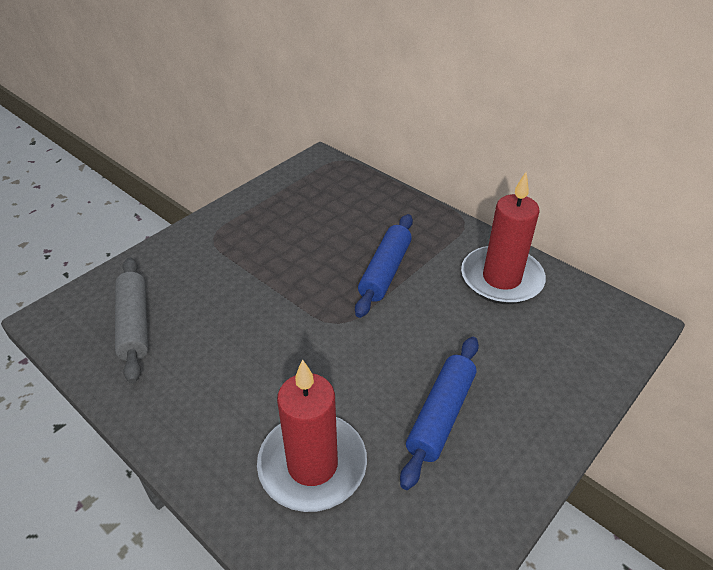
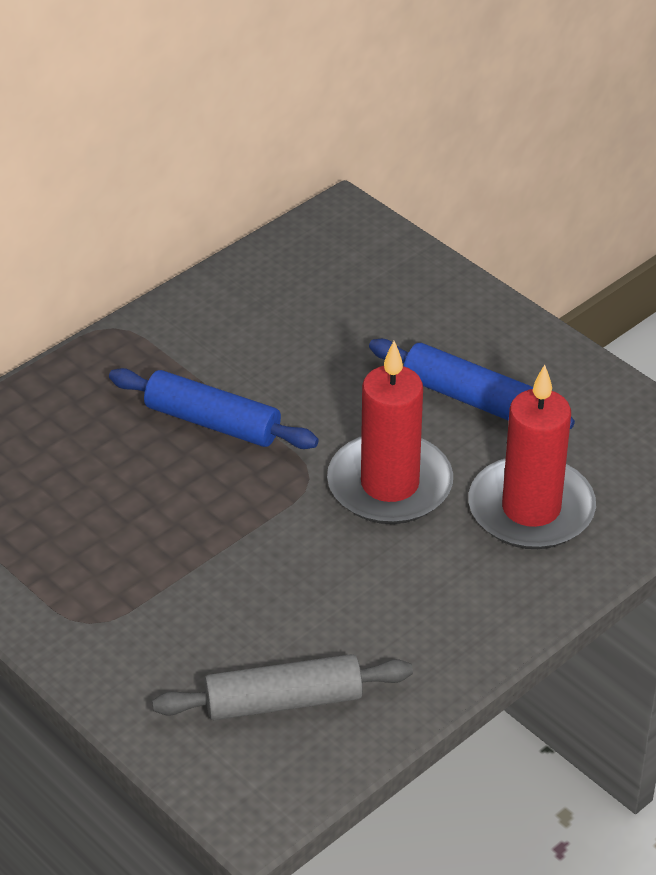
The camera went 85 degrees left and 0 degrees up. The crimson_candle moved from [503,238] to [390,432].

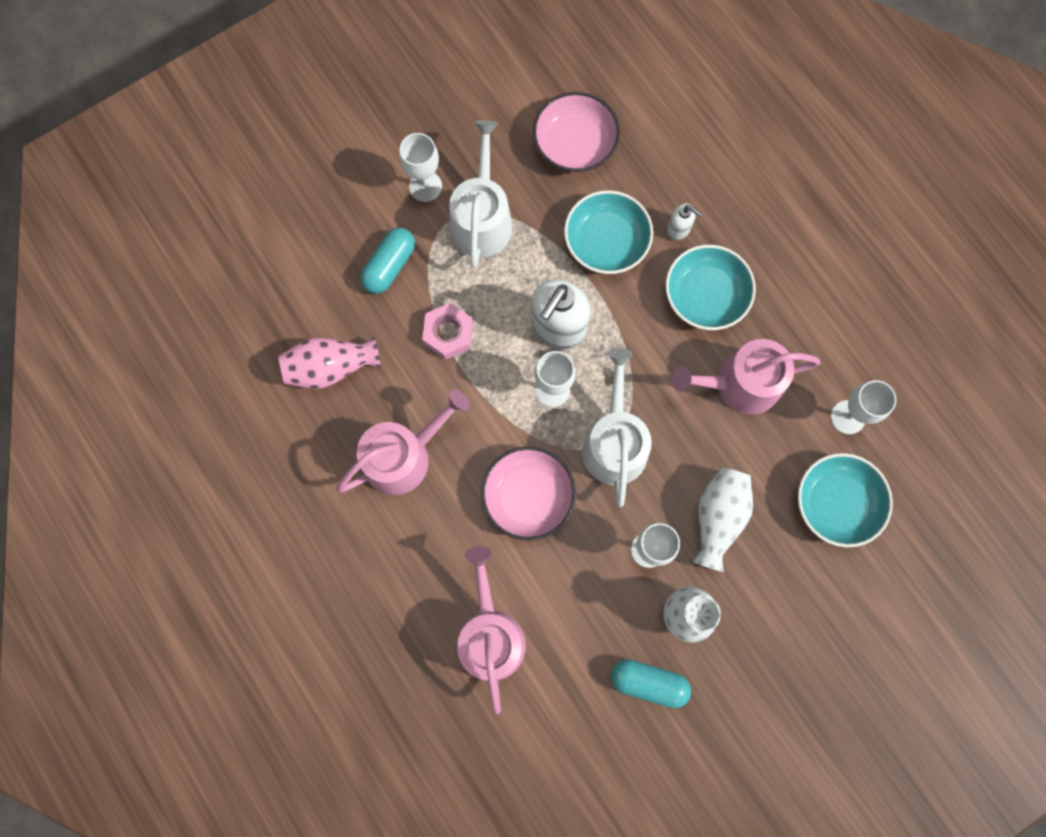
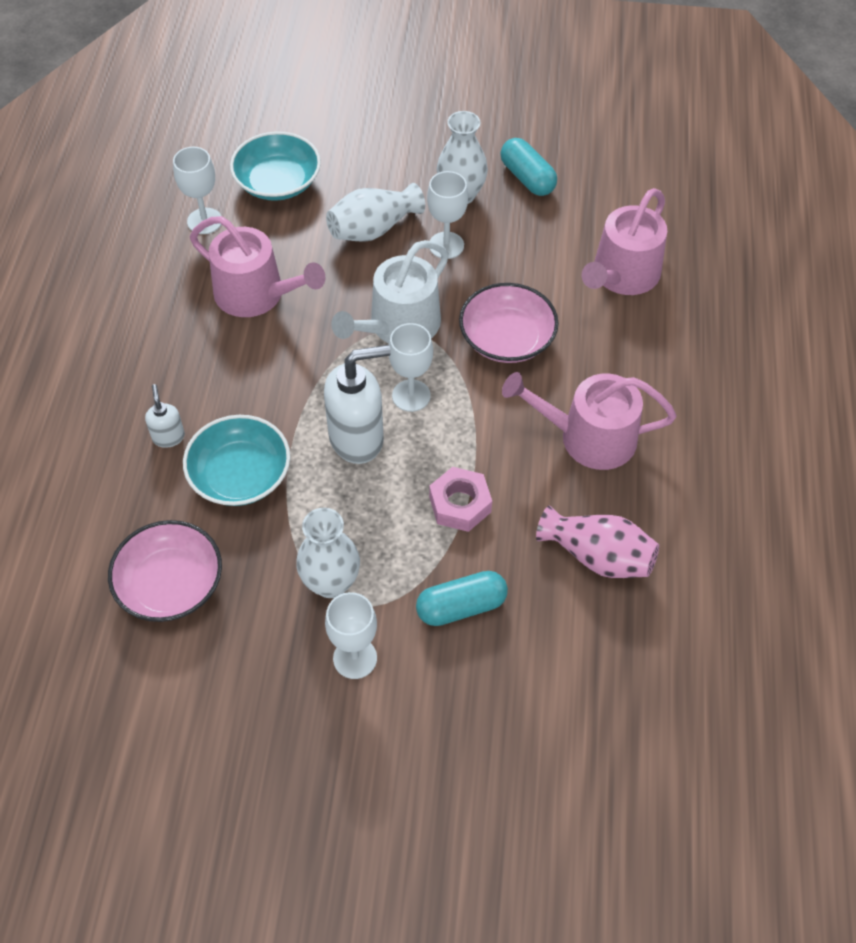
The camera went 140 degrees left and 20 degrees down. The aqua_deep_dish at [710,287] disappeared. The pure_white_watering_can at [480,194] was replaced by the pure_white_vase at [328,553].

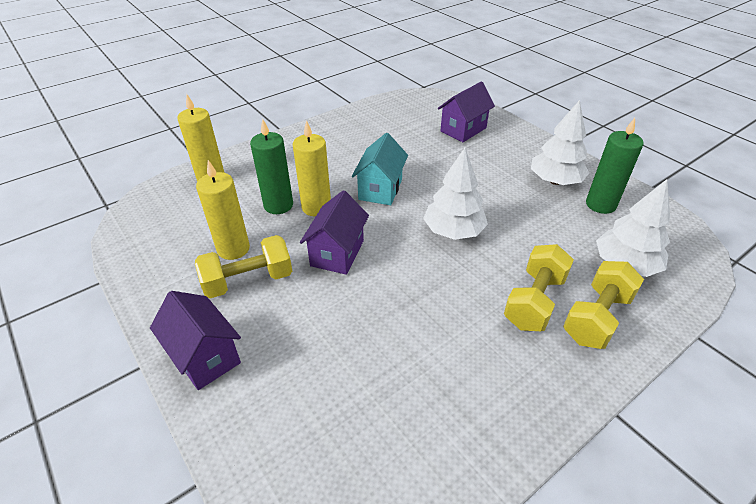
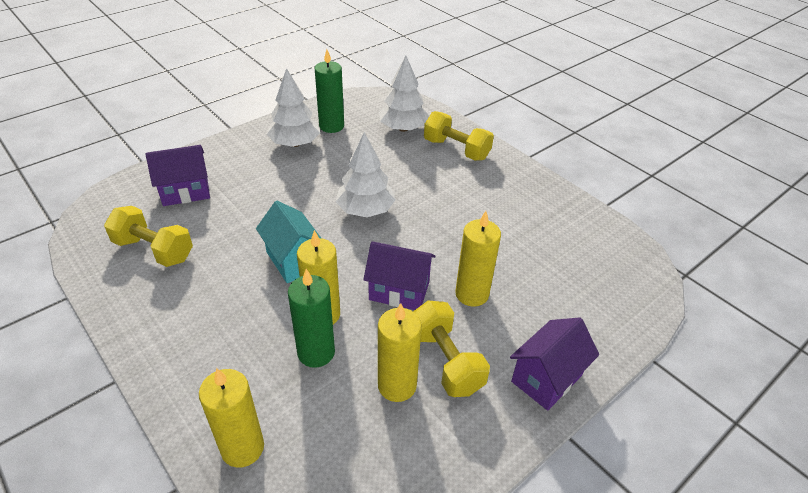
The camera went 95 degrees left and 0 degrees up. The bright_yellow_candle at [478,259] appeared. The bright_yellow_free_weight moved from [539,287] to [148,236]. The aqua_house at [380,169] turned 45 degrees clockwise. The violet_house at [466,111] turned 60 degrees counterclockwise.

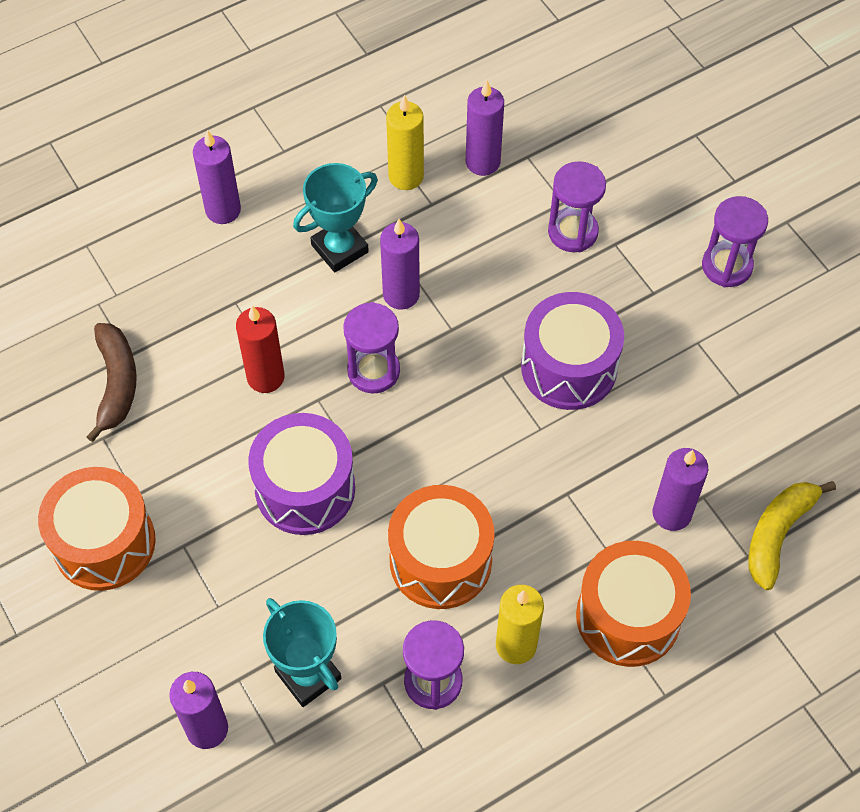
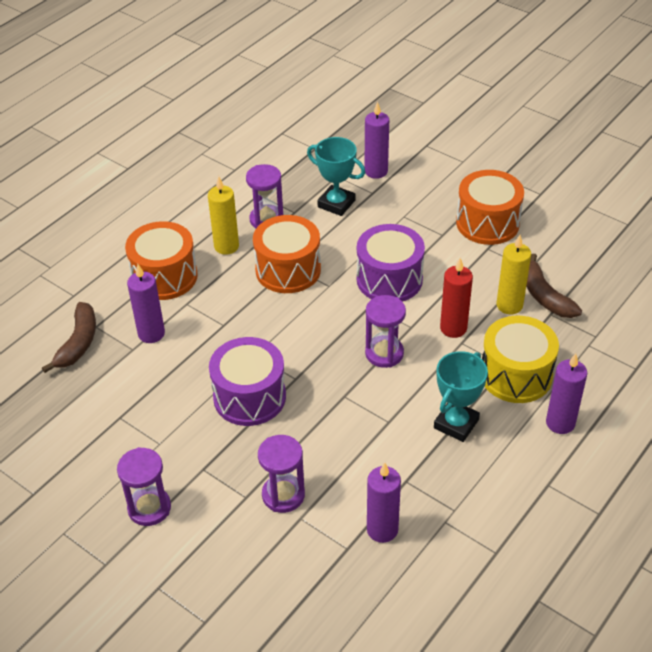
The camera went 160 degrees right and 15 degrees down. The violet_candle at [400,264] disappeared. The bright_yellow_toy_drum at [520,359] appeared. The bright_yellow_candle moved from [405,142] to [513,274]. The bright_yellow_toy_banana at [792,535] became the dark_brown_toy_banana at [69,337].

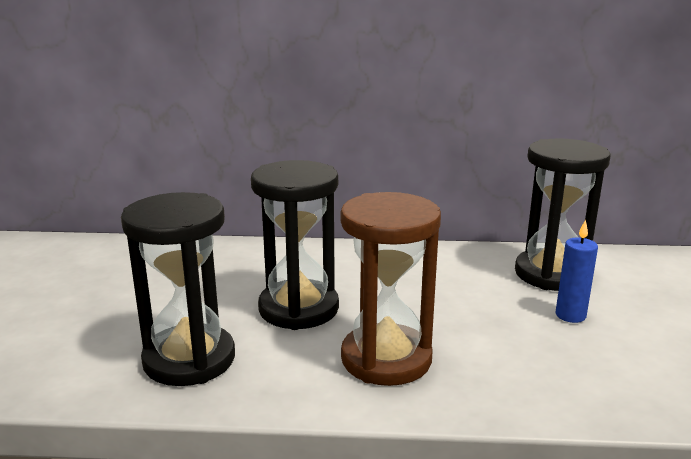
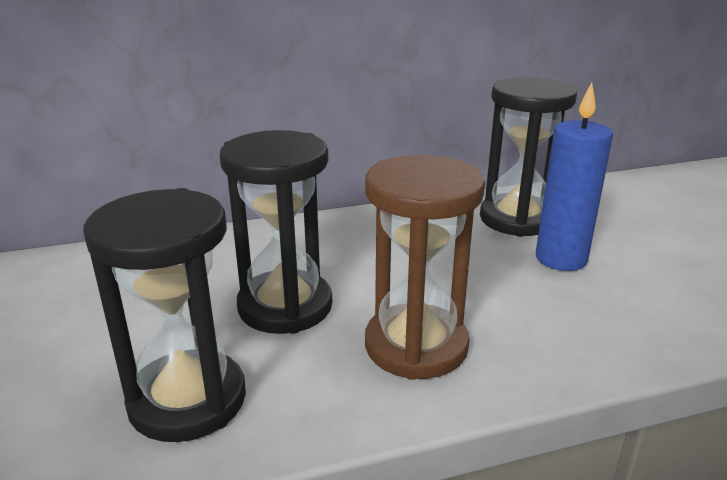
The camera went 20 degrees left and 5 degrees up. The royal_blue_candle at [576,271] changed to 1.67 times the size.

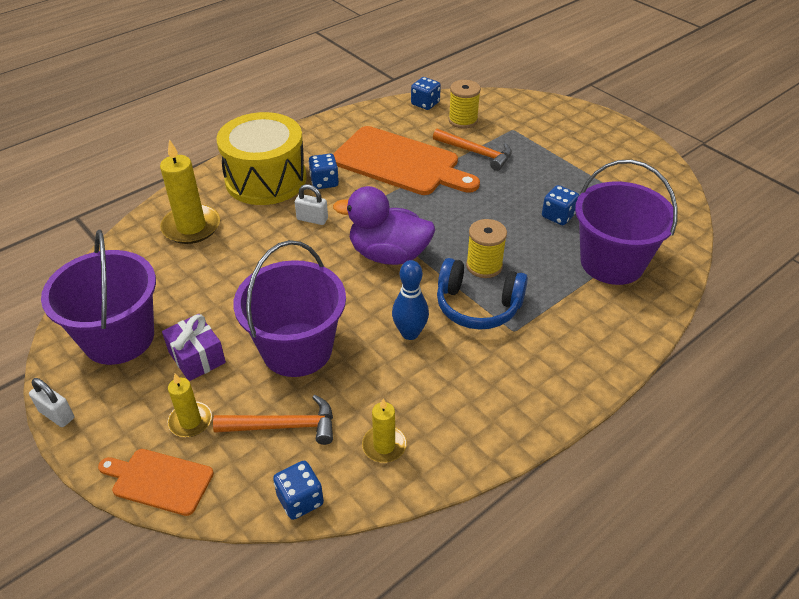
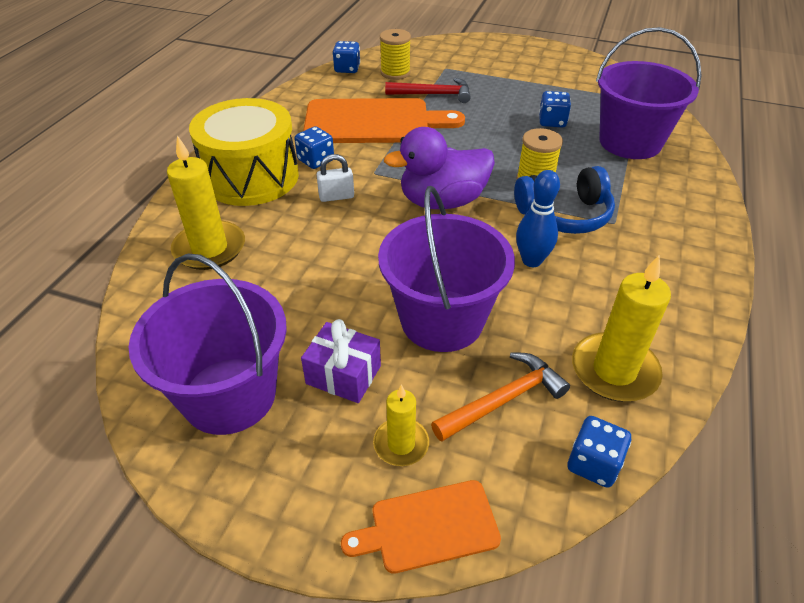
The camera went 30 degrees left and 0 degrees up. The pure_white_small_lock at [51,402] disappeared. The orange_hammer at [472,150] became the crimson_hammer at [428,90]. The bright_yellow_candle at [384,430] changed to 1.72 times the size.

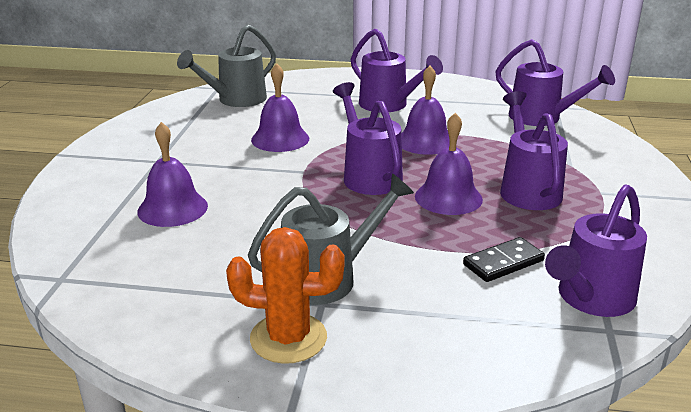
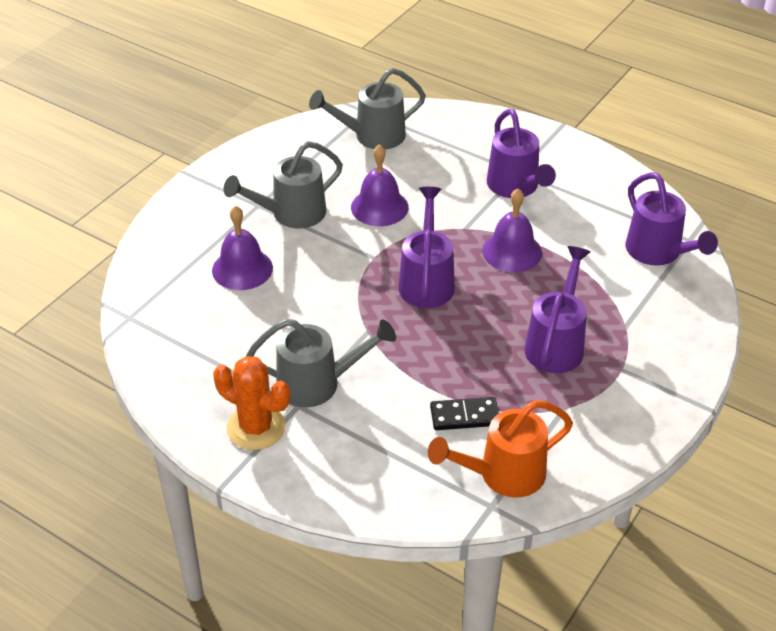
The camera went 25 degrees right and 15 degrees up. The violet_bell at [449,164] disappeared. The gray_watering_can at [283,184] appeared. The violet_watering_can at [596,250] became the orange_watering_can at [500,449].

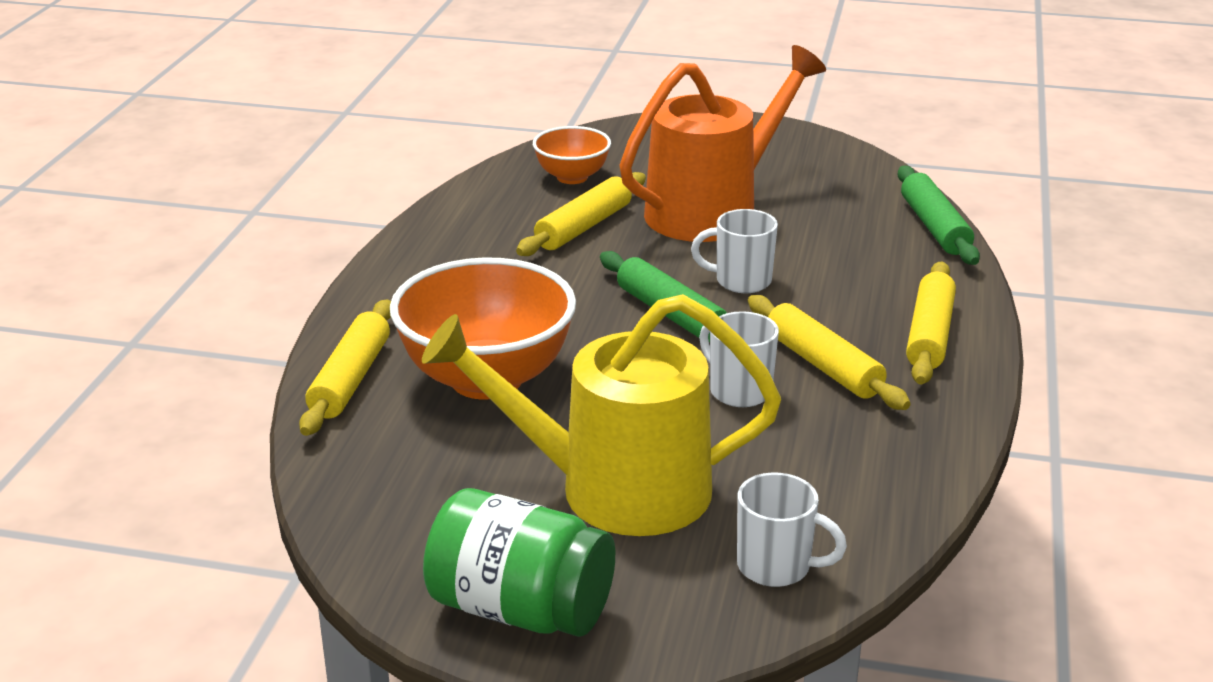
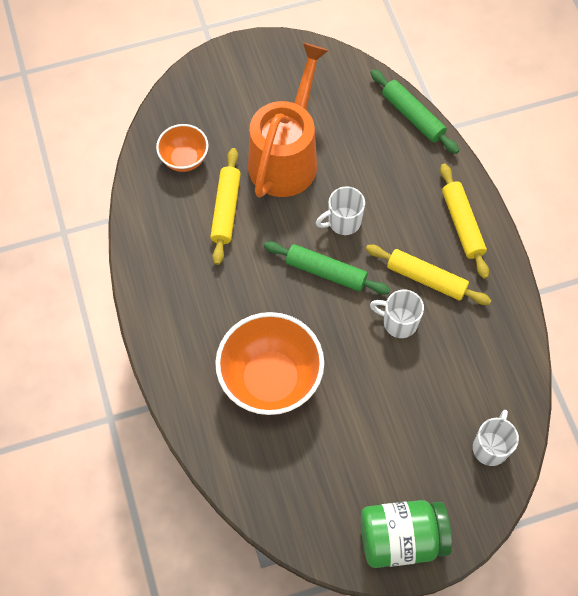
The camera went 30 degrees left and 35 degrees up. The bright_yellow_dough_roller at [345,367] disappeared. The bright_yellow_watering_can at [601,415] disappeared. The pure_white_coffee_mug at [792,529] turned 60 degrees counterclockwise.

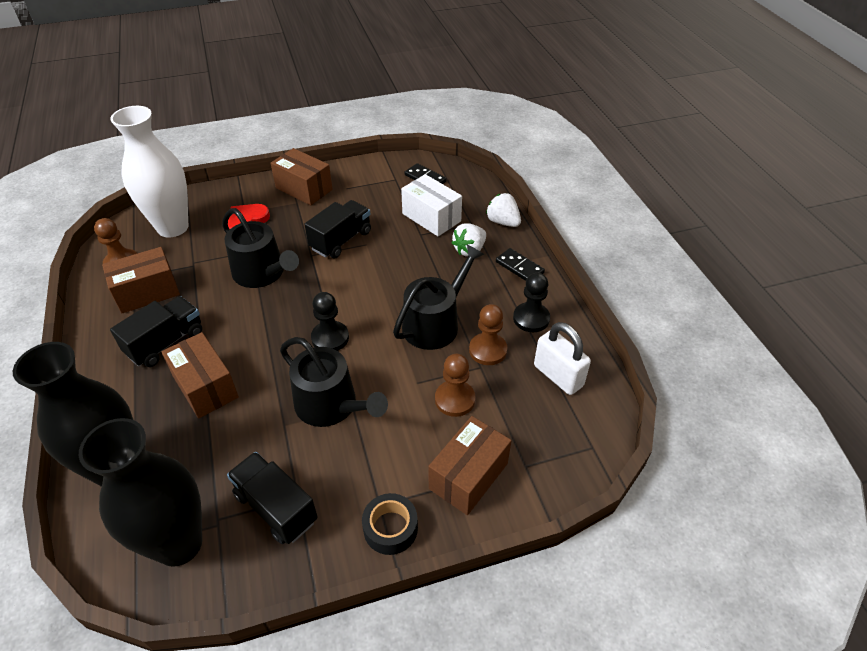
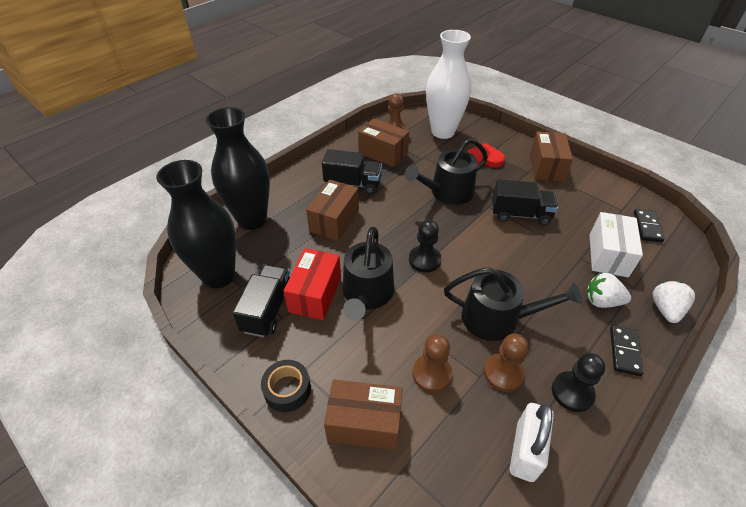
The camera went 60 degrees right and 0 degrees up. The crimson_parcel at [312,284] appeared. The black_watering_can at [260,248] turned 45 degrees clockwise.

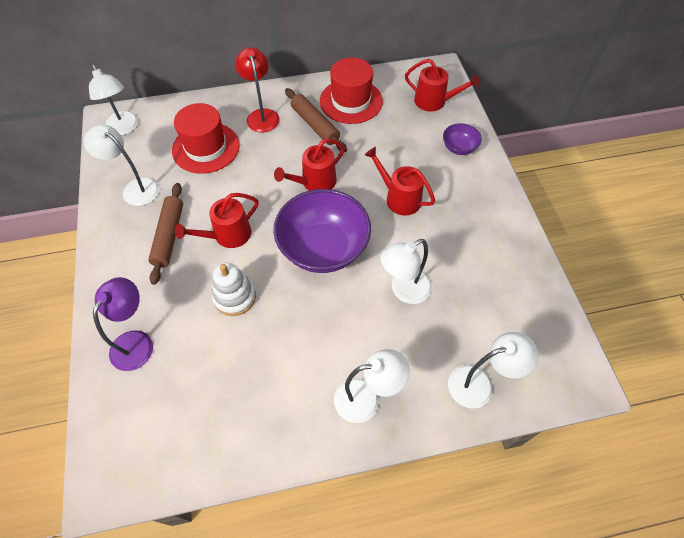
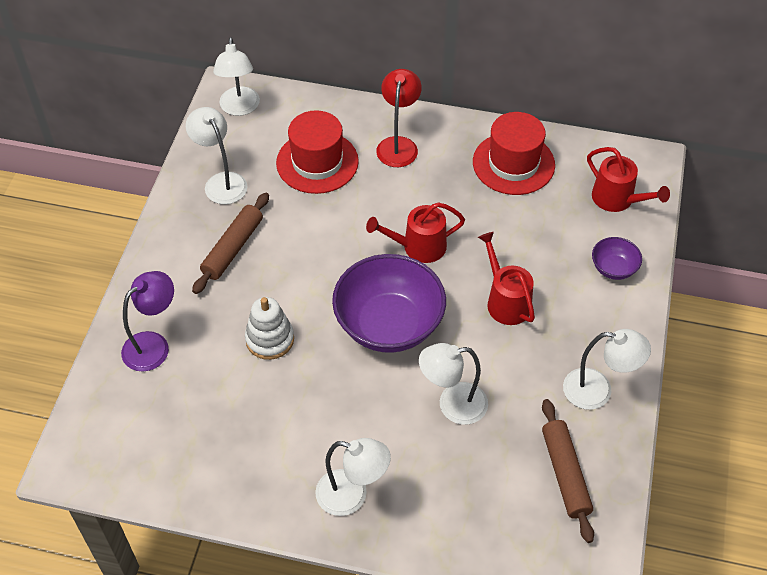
The camera went 25 degrees right and 5 degrees down. The crimson_watering_can at [216,220] disappeared. The dark_brown_dough_roller moved from [316,120] to [568,471]. The pure_white_reading_lamp moved from [493,370] to [607,369].

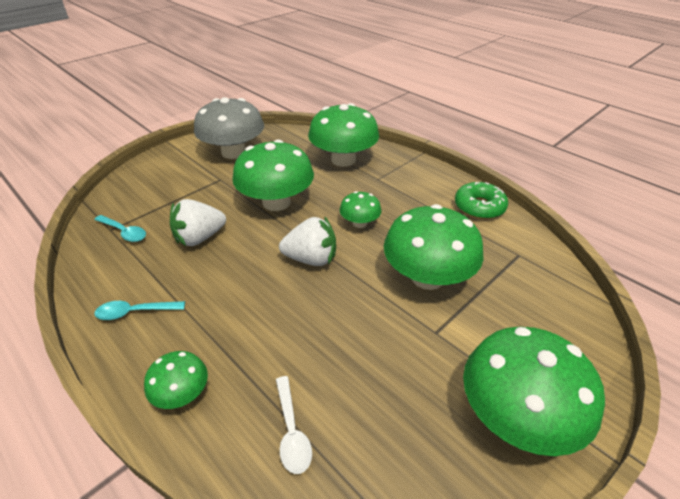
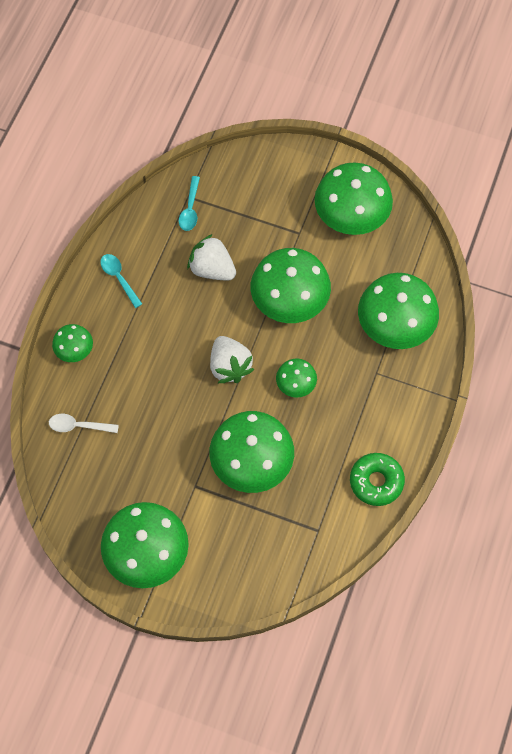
The camera went 65 degrees right and 25 degrees up. The gray_mushroom at [229,128] became the emerald_mushroom at [353,198]. The pure_white_tablespoon at [294,425] turned 45 degrees clockwise.

